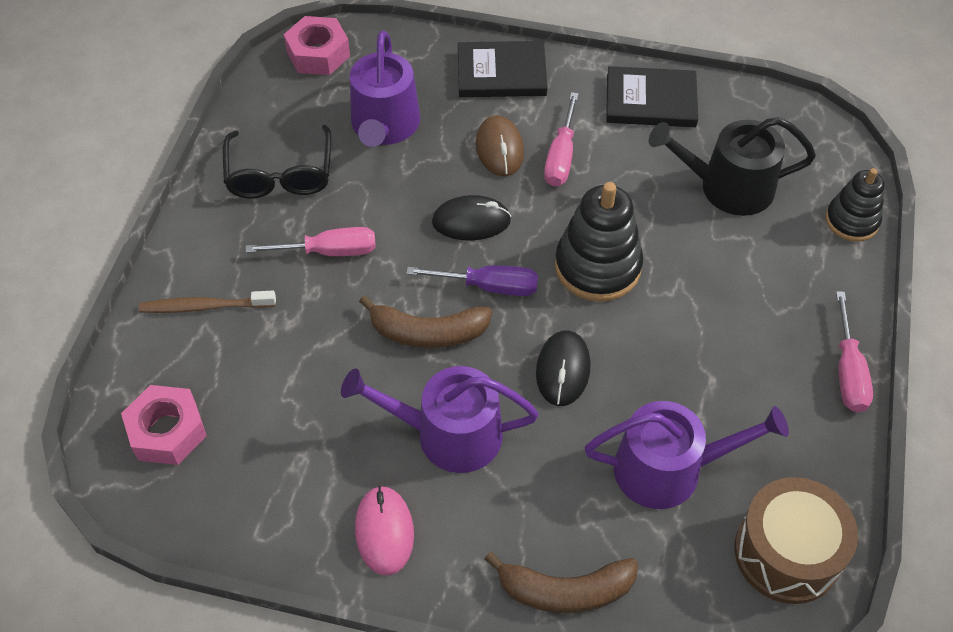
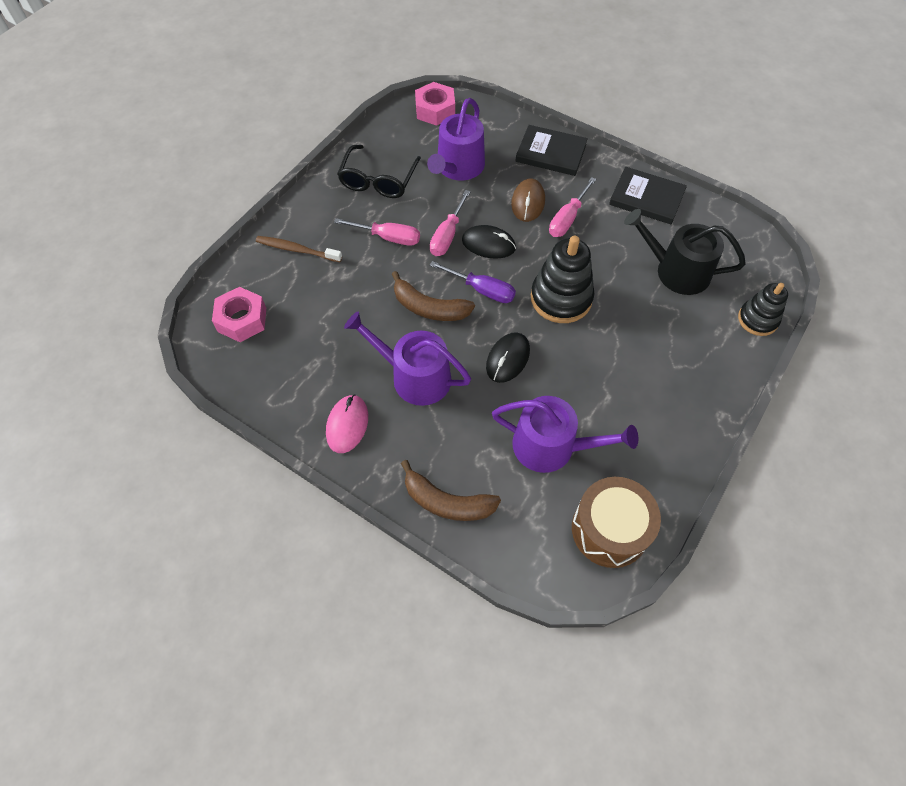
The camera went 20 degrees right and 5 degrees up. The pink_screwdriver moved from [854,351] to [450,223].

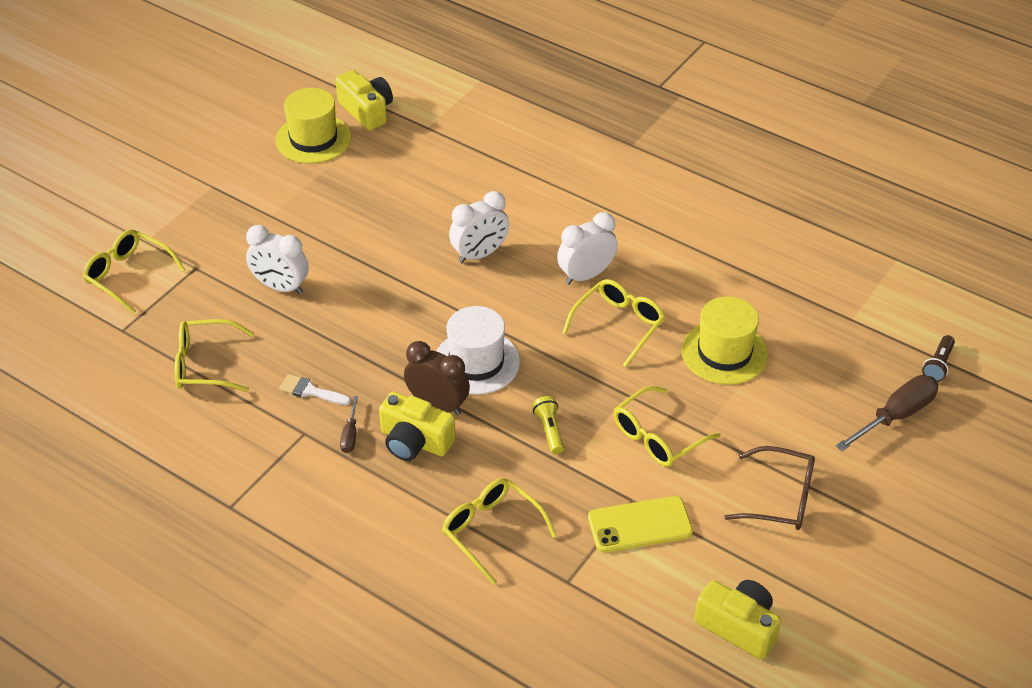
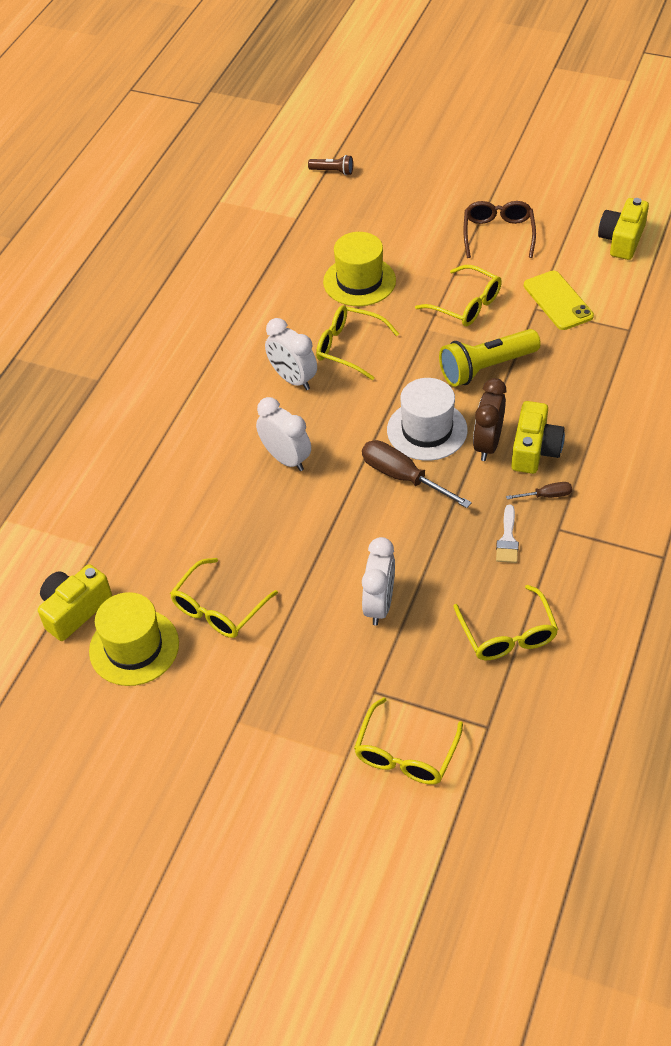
The camera went 100 degrees left and 5 degrees up. The bright_yellow_eyeglasses moved from [499,531] to [224,598]. The dark_brown_screwdriver moved from [887,413] to [417,474]. The bright_yellow_flashlight at [548,425] changed to 1.98 times the size.

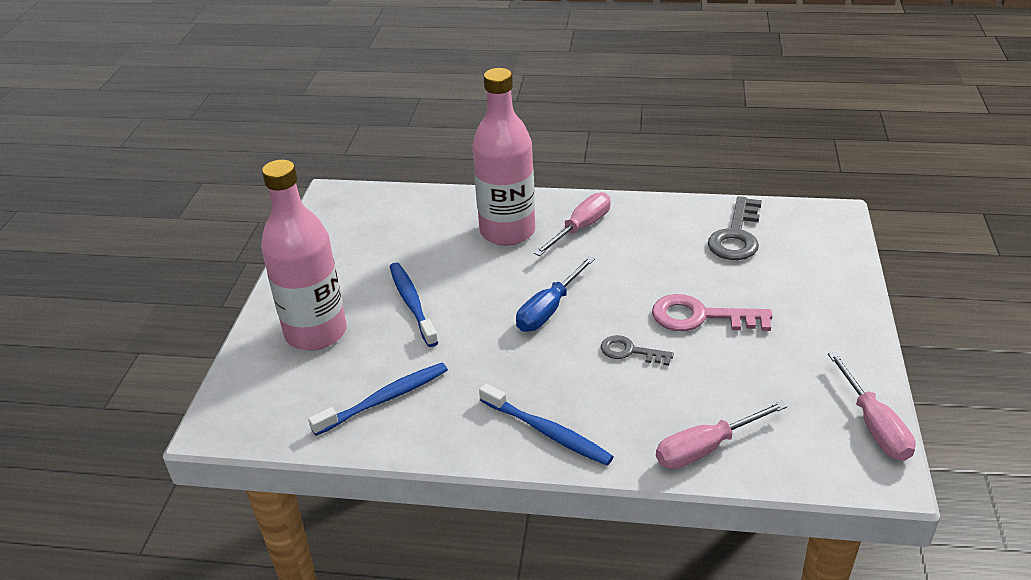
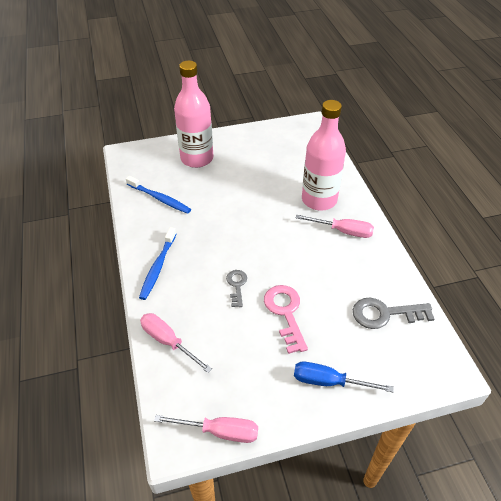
The camera went 65 degrees right and 10 degrees up. The royal_blue_toothbrush at [414,305] disappeared. The royal_blue_screwdriver moved from [555,294] to [344,376]. The pink_screwdriver at [872,406] turned 135 degrees counterclockwise.

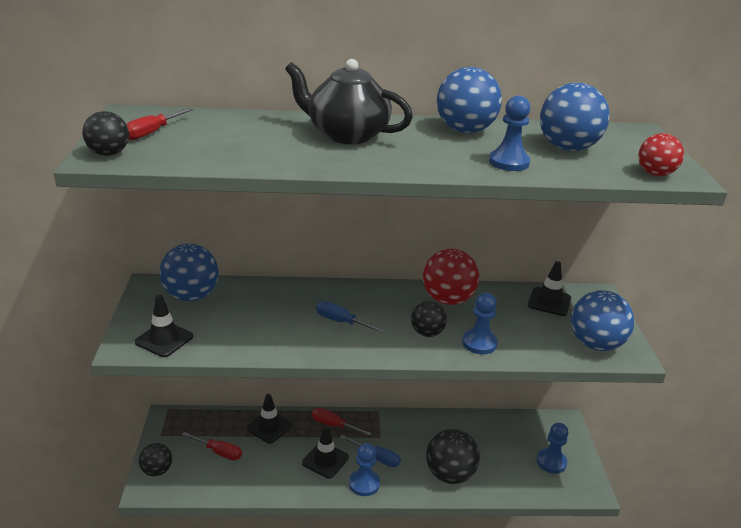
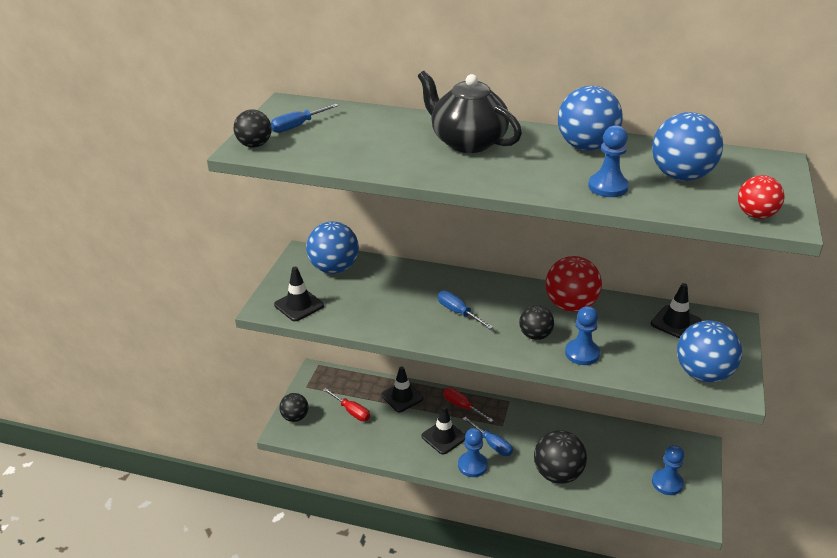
The camera went 20 degrees right and 5 degrees up. The crimson_screwdriver at [159,124] became the royal_blue_screwdriver at [305,118].

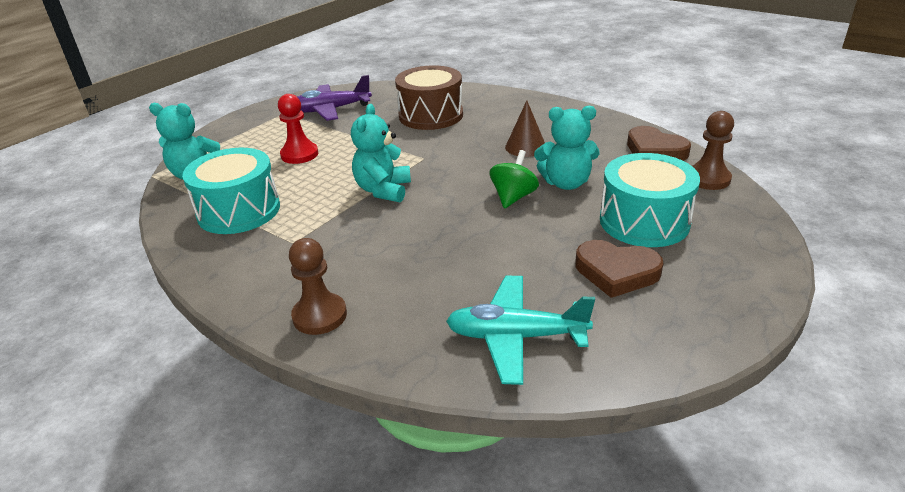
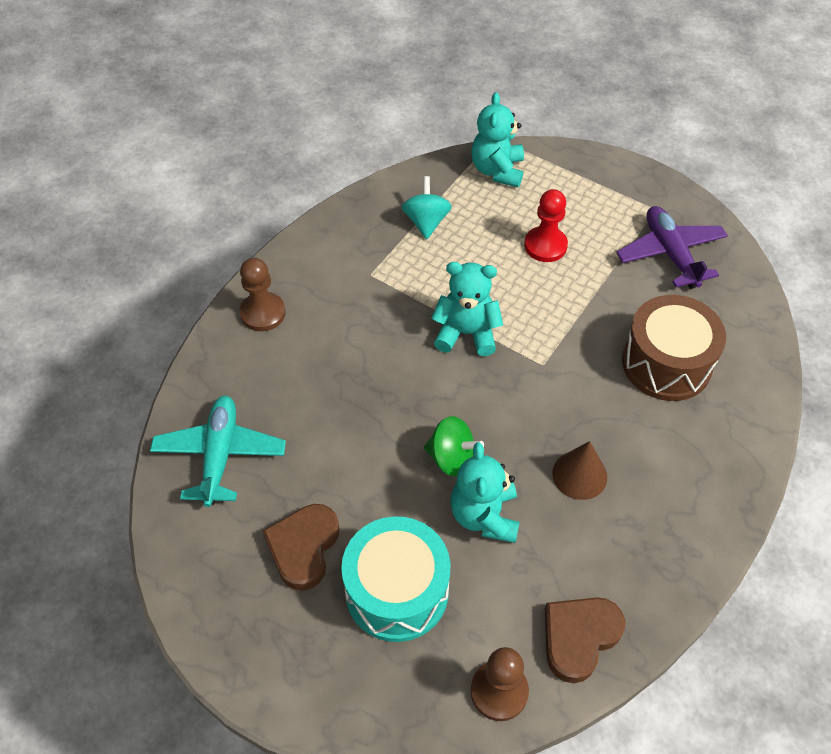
The camera went 85 degrees right and 20 degrees up. The aqua_toy_drum at [231,191] was replaced by the aqua_spinning_top at [427,207].

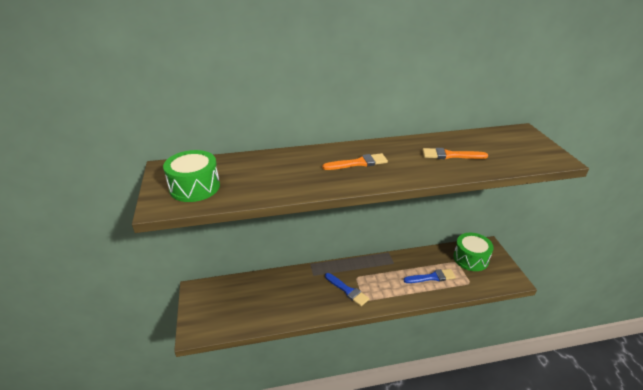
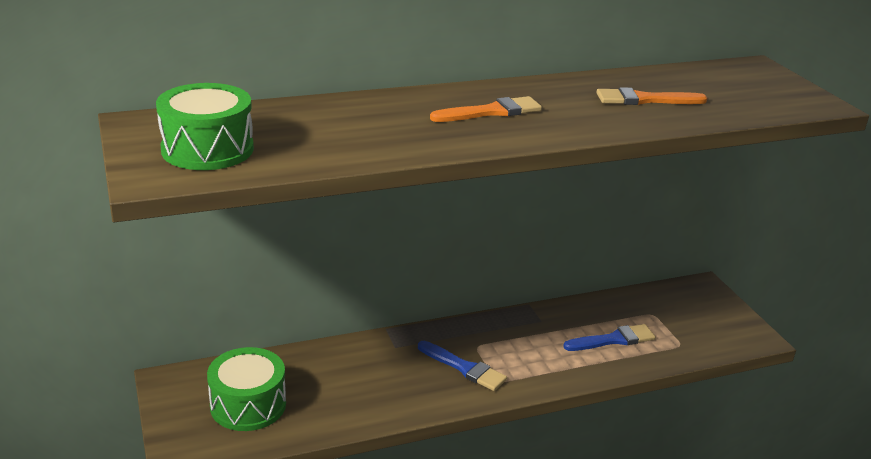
The camera went 10 degrees left and 5 degrees down. The emerald_toy_drum moved from [473,252] to [246,389].

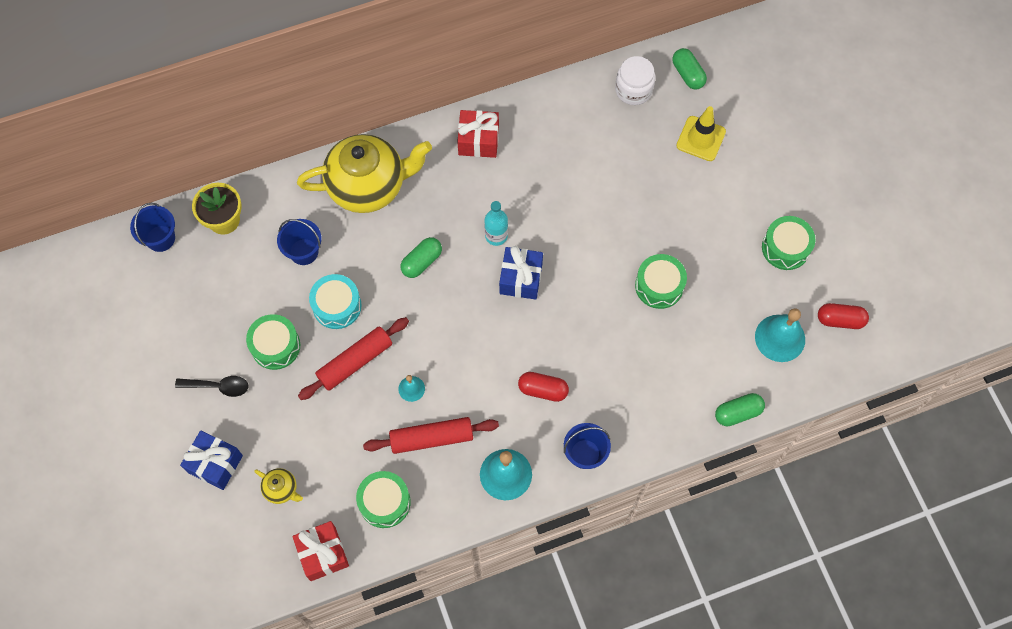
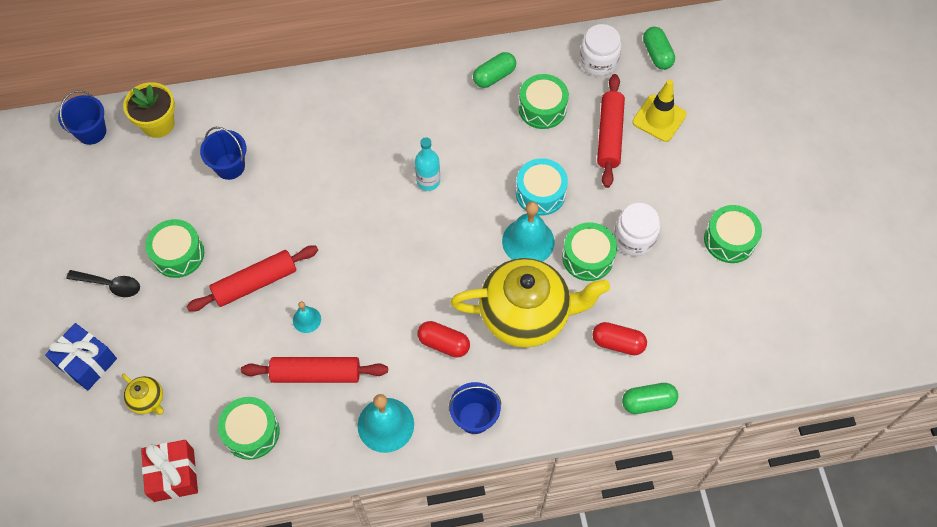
The camera went 10 degrees right and 5 degrees down. The crimson_gift at [478,134] disappeared. The royal_blue_gift at [521,273] disappeared. The emerald_toy_drum at [543,101] appeared. The crimson_dough_roller at [611,131] appeared. The pure_white_preserve_jar at [637,229] appeared. The bright_yellow_china_teapot moved from [364,173] to [530,303]. The aqua_toy_drum moved from [335,301] to [542,187]. The emerald_capsule moved from [421,257] to [494,70]. The aqua_bell moved from [780,335] to [528,231]. The crimson_capsule moved from [843,316] to [619,338].

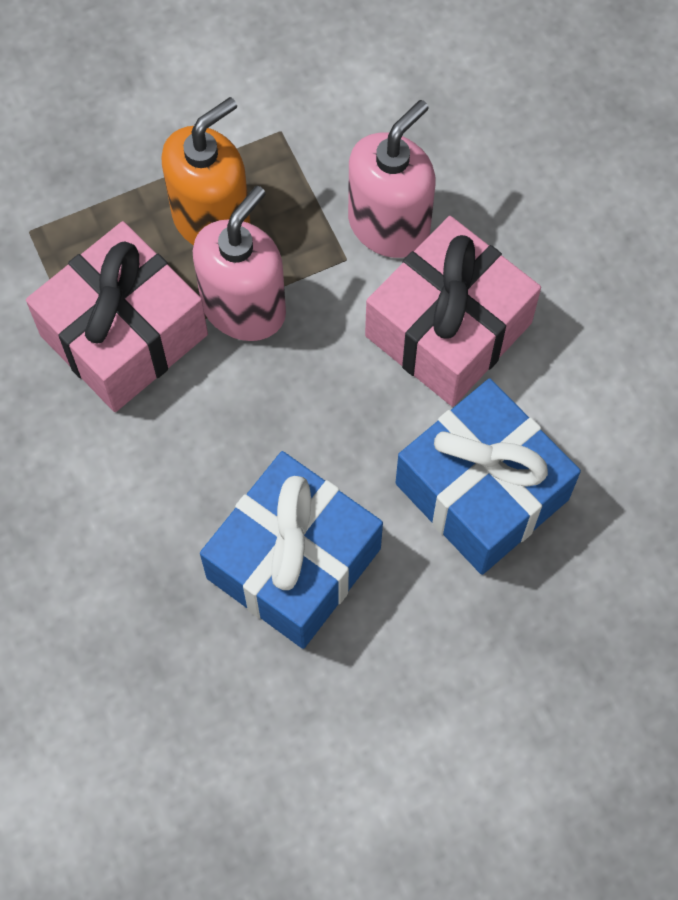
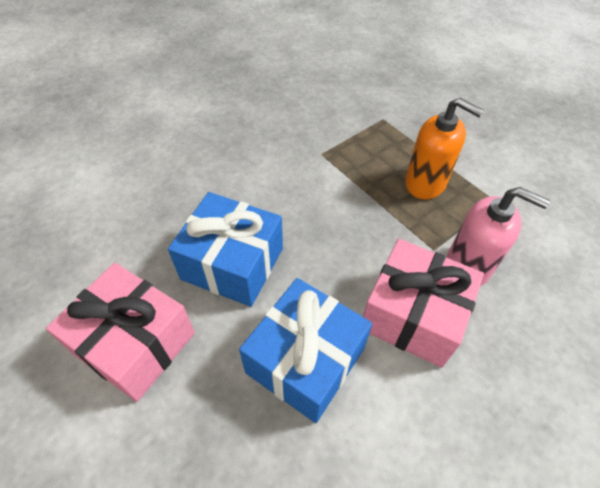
The camera went 75 degrees right and 15 degrees down. The pink_soap_pump at [239,263] disappeared. The pink_gift moved from [117,316] to [120,332].

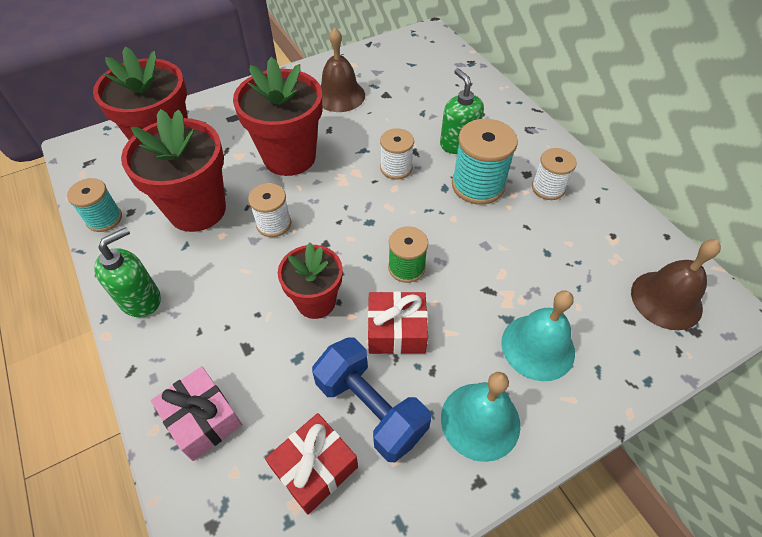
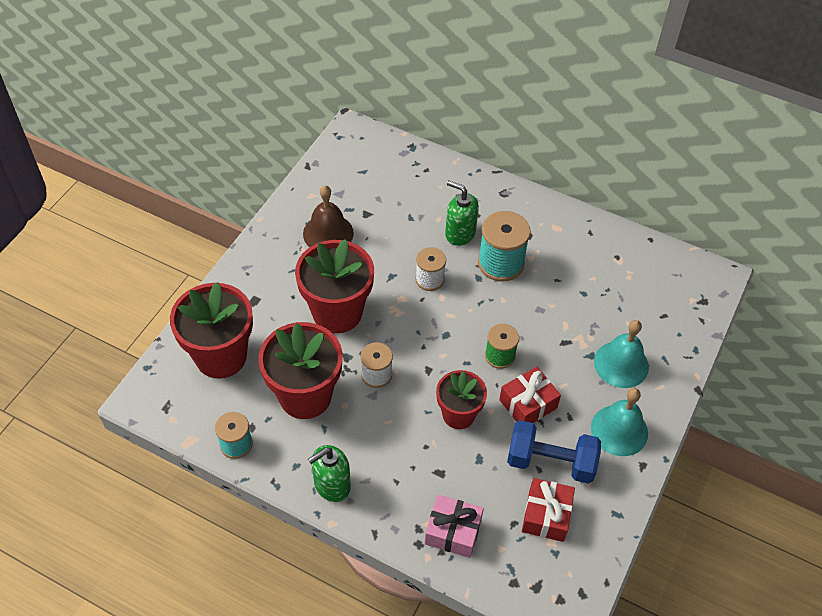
The camera went 35 degrees left and 0 degrees up. The pure_white_bobbin at [554,174] disappeared. The dark_brown_bell at [676,284] disappeared. The emerald_soap_pump at [127,272] turned 135 degrees counterclockwise.

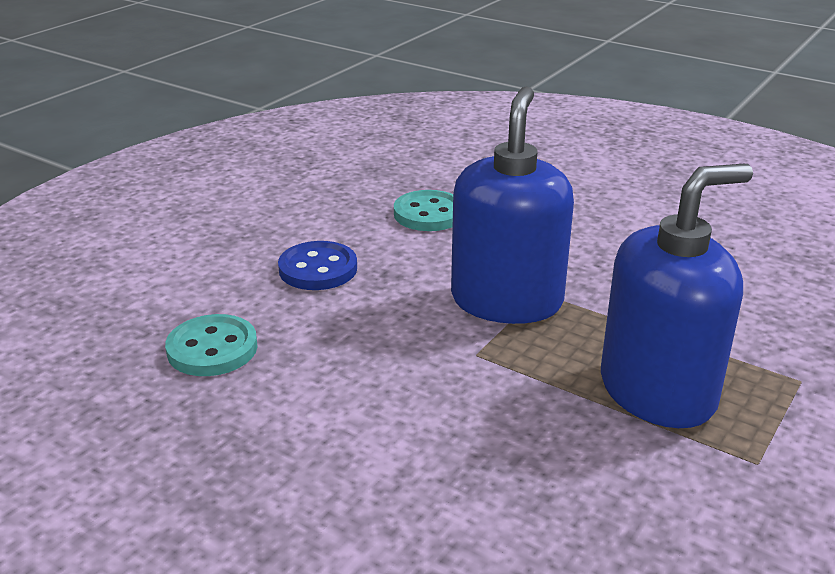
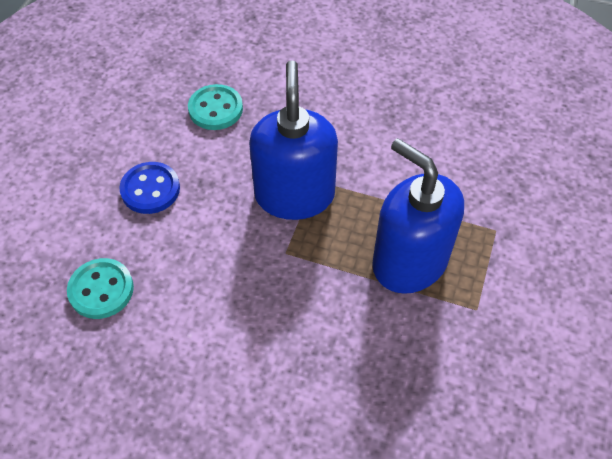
The camera went 15 degrees left and 25 degrees up. The royal_blue_soap_pump at [677,296] turned 90 degrees counterclockwise.

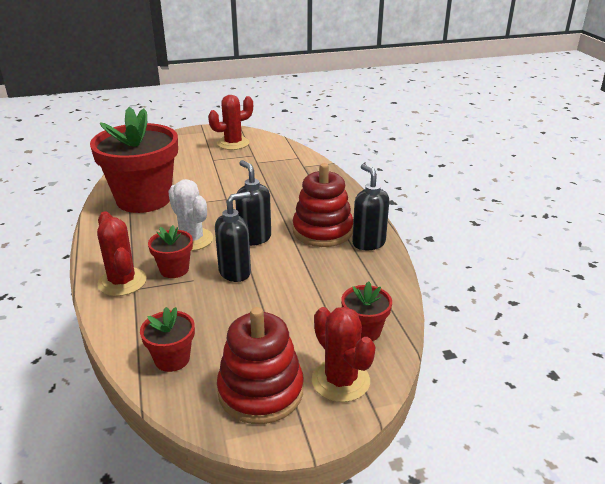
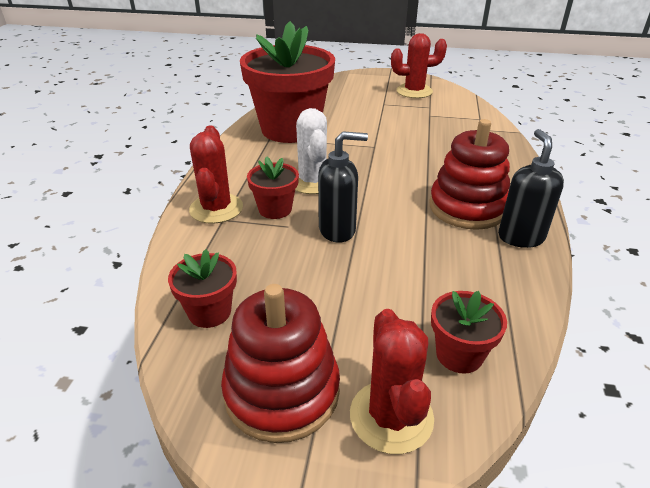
The camera went 25 degrees right and 5 degrees up. The black_soap_pump at [253,203] disappeared.

